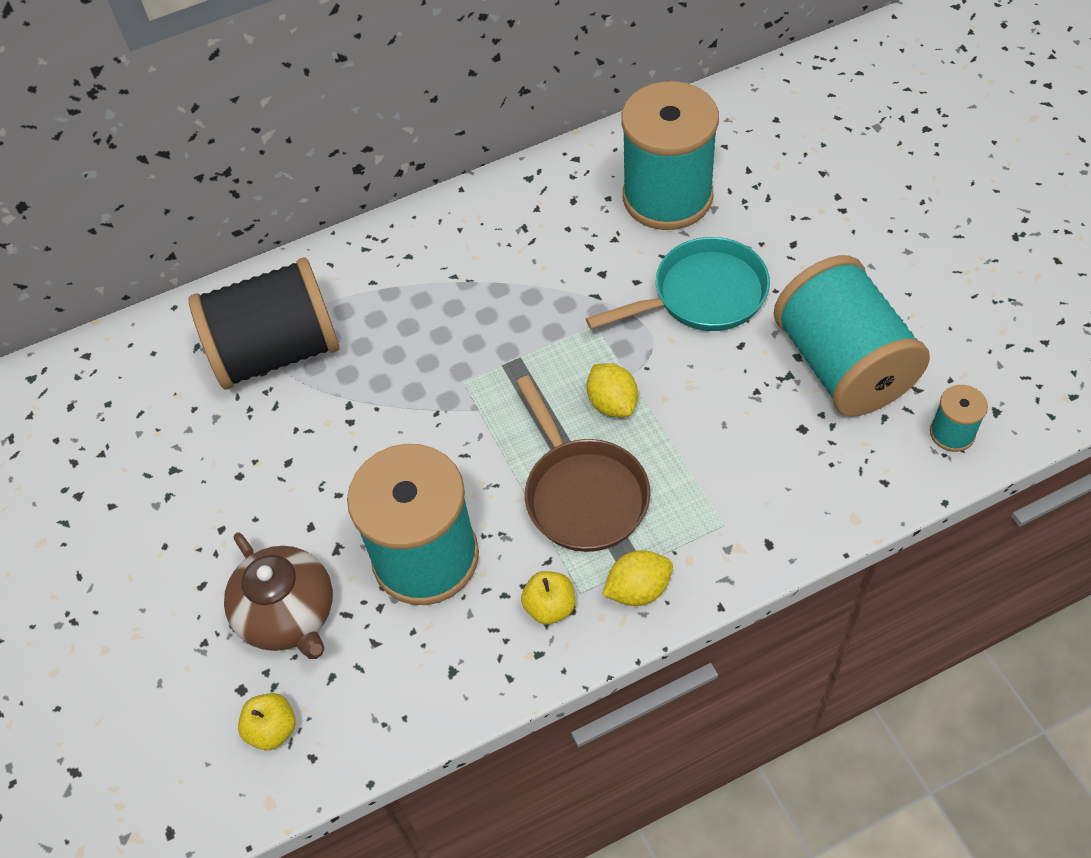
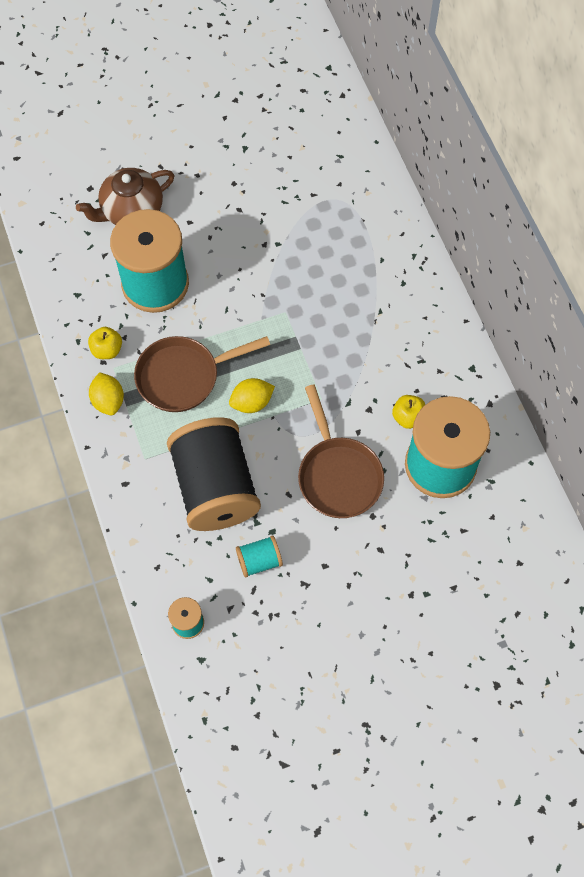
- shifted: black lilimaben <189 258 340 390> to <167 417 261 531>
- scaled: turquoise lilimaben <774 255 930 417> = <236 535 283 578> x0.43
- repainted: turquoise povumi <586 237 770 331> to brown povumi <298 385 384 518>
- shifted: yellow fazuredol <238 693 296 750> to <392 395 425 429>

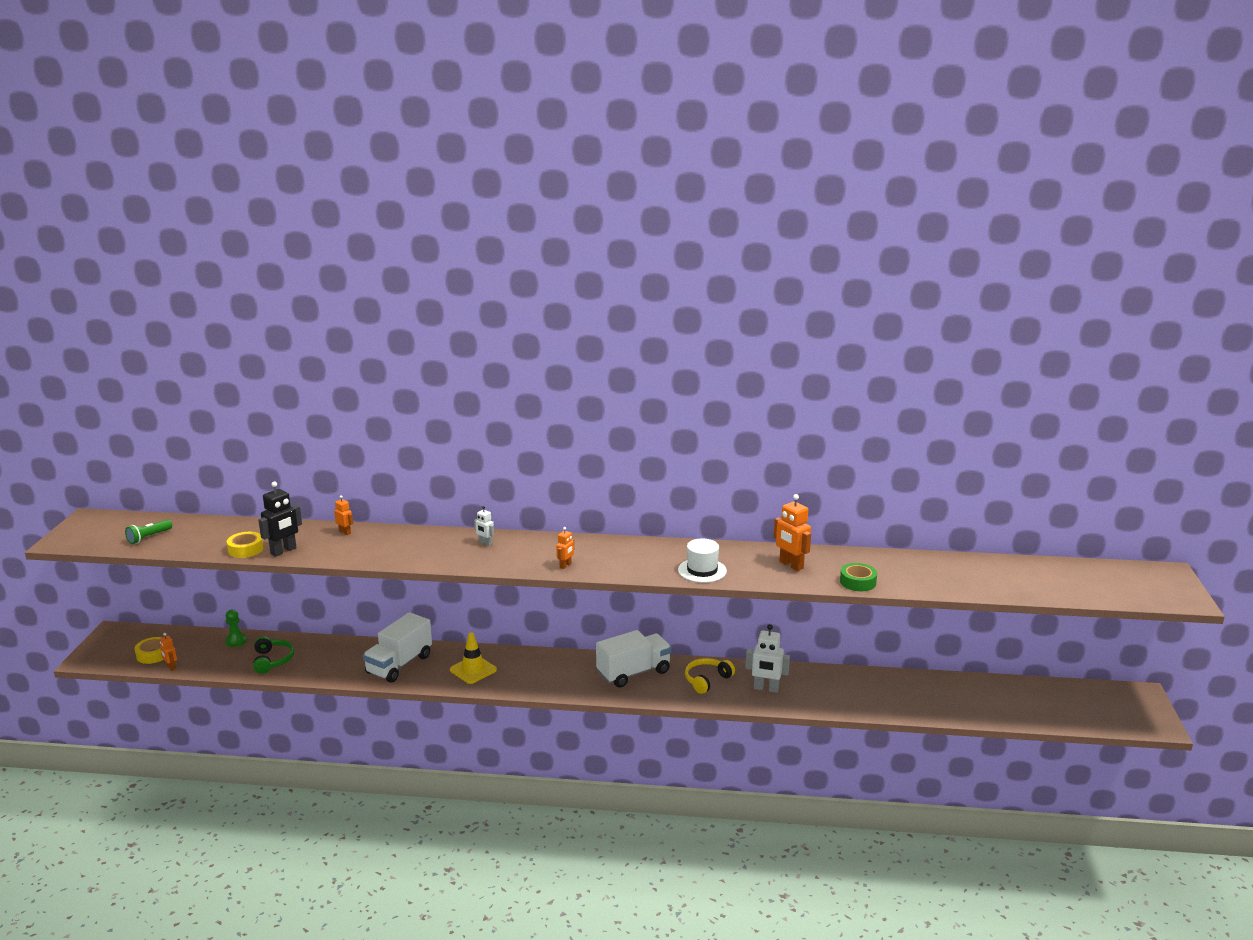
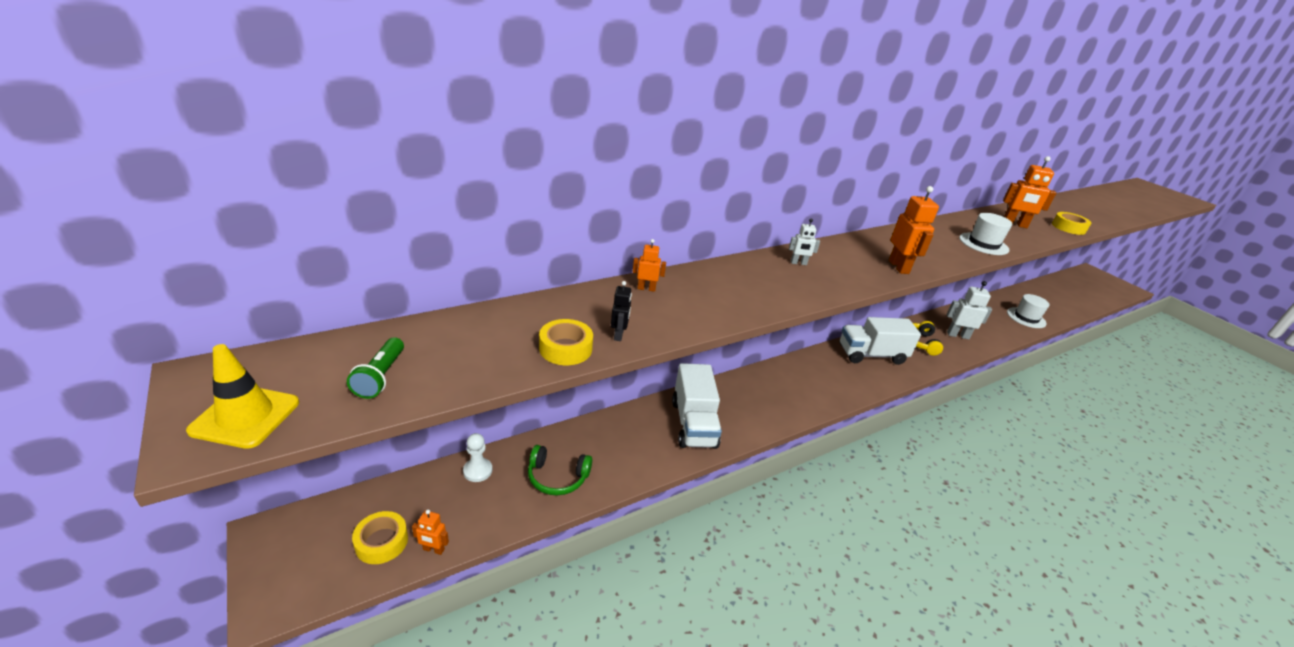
- shifted: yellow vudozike <450 632 497 684> to <186 344 299 449>
- repainted: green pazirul <225 609 247 647> to white pazirul <463 433 492 482>
- rotated: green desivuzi <253 636 294 674> = <528 445 592 495> 150 degrees clockwise
- scaled: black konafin <258 481 302 557> = <611 281 632 341> x0.55
- rotated: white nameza <596 630 672 688> = <840 317 921 365> 120 degrees counterclockwise
- scaled: orange konafin <556 527 574 569> = <889 186 939 274> x1.80
- rotated: white konafin <745 624 790 693> = <946 281 992 339> 150 degrees counterclockwise
- new: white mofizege <1007 294 1050 328>
- repainted: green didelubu <840 563 877 591> to yellow didelubu <1052 212 1091 235>

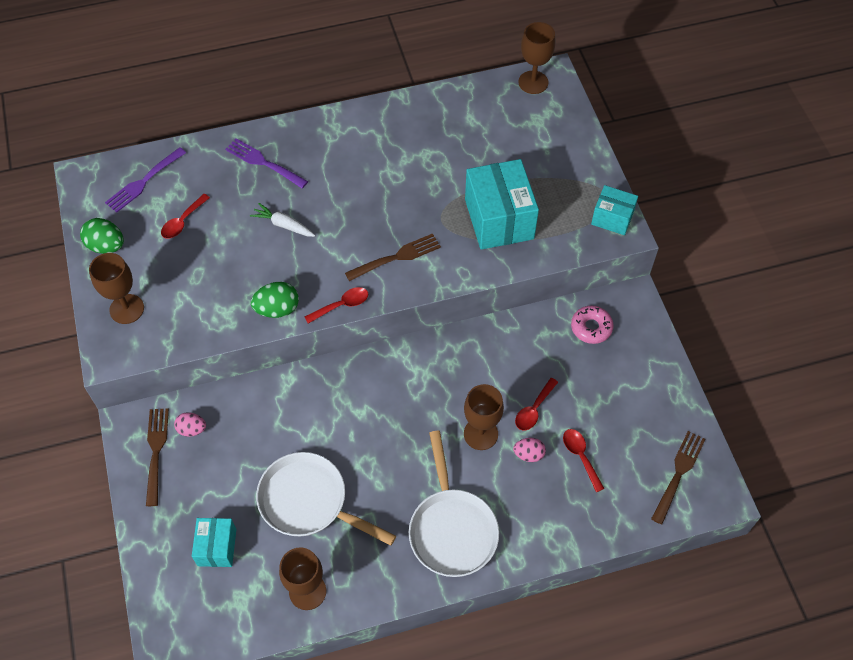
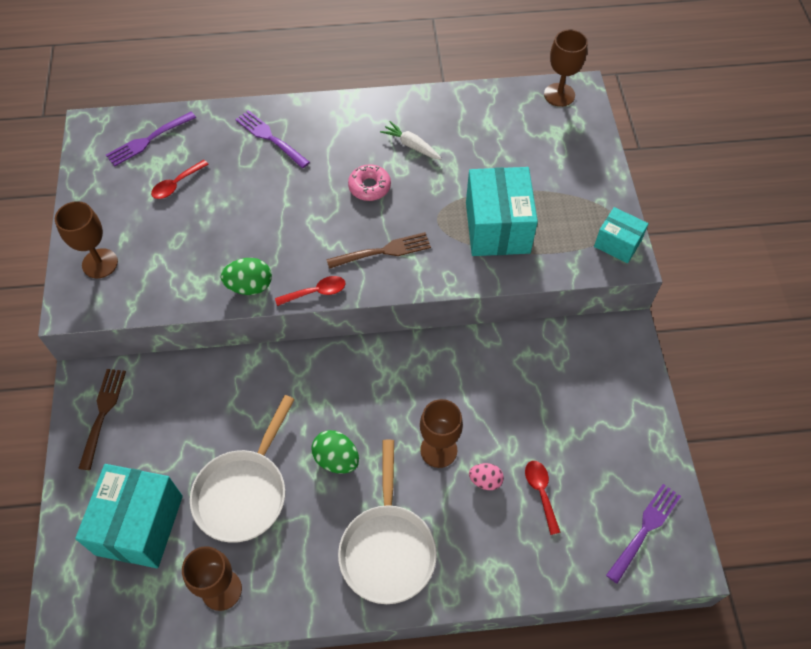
- scaled: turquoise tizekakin <192 518 236 567> = <75 464 183 568> x1.80
- rotated: white povumi <256 452 396 546> = <190 395 295 543> 105 degrees counterclockwise
- shifted: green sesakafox <80 218 124 254> to <311 430 359 474>
- shifted: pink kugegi <571 306 614 344> to <348 164 391 201>
- shifted: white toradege <250 203 316 237> to <380 121 442 160>
- repainted: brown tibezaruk <651 431 705 524> to purple tibezaruk <606 484 681 584>
- gone: pink sesakafox <174 412 206 437>
- gone: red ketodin <515 378 558 430>

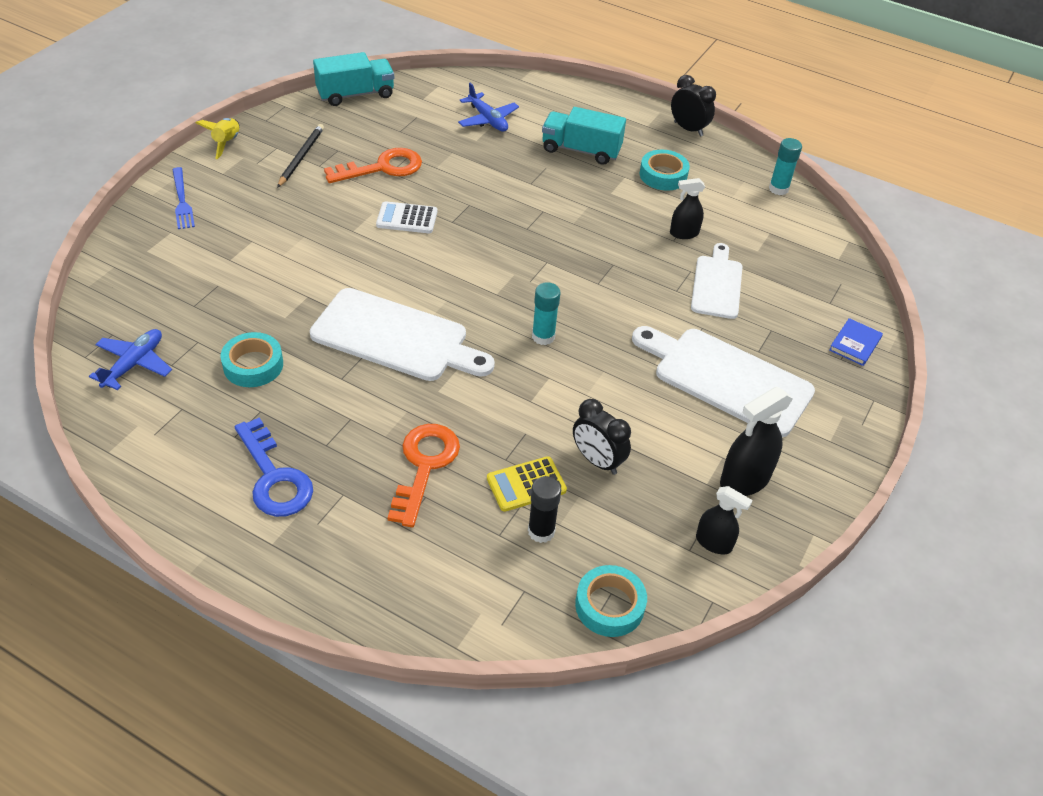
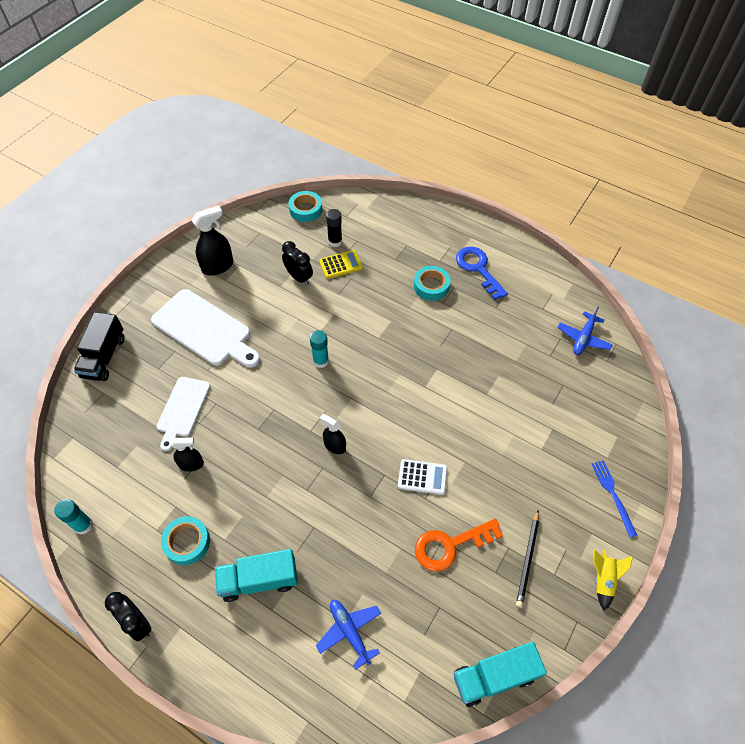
- swapped: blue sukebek <829 318 883 366> to black nameza <74 312 125 381>
- rotated: turquoise nameza <542 107 626 165> = <215 549 298 602> 150 degrees clockwise
- shifted: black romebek <696 486 753 554> to <320 414 346 454>
- shifted: turquoise didelubu <221 332 283 387> to <414 266 450 301>
- gone: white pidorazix <310 288 495 381>
- gone: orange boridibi <388 424 460 527>

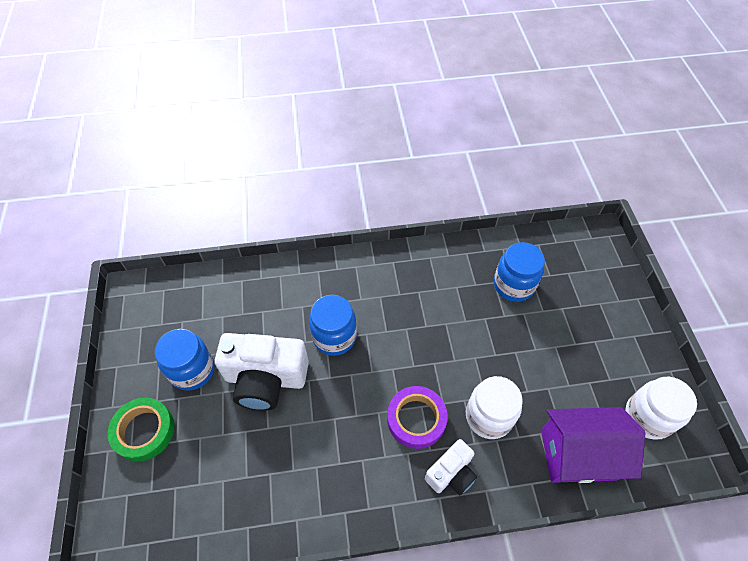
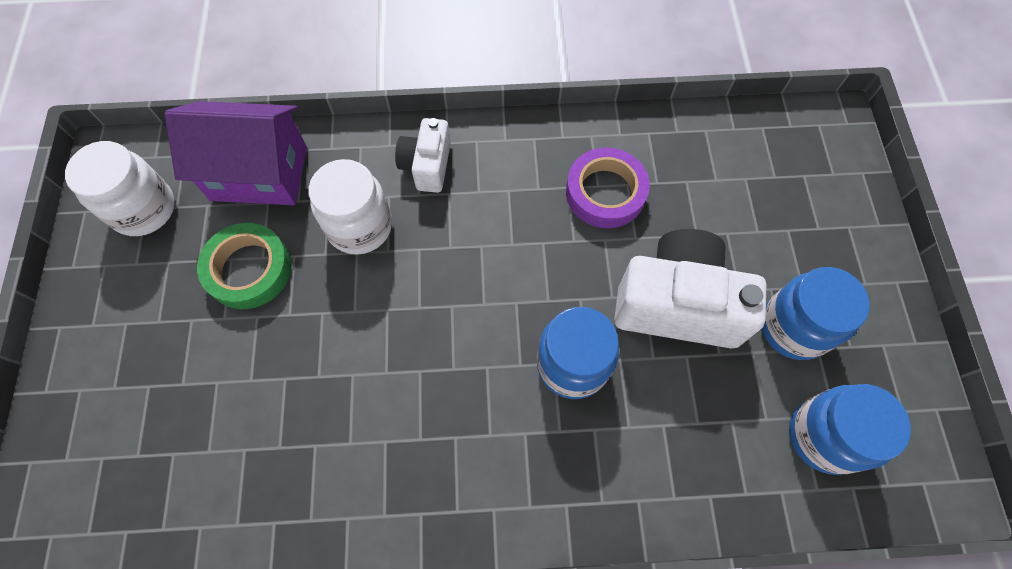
- shifted: green didelubu <108 398 175 462> to <197 223 291 309>
- rotated: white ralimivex <425 439 477 495> = <395 118 451 193> 45 degrees counterclockwise
- shifted: purple didelubu <387 386 448 449> to <566 148 650 228>
- shifted: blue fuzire <494 242 545 302> to <789 384 911 475>

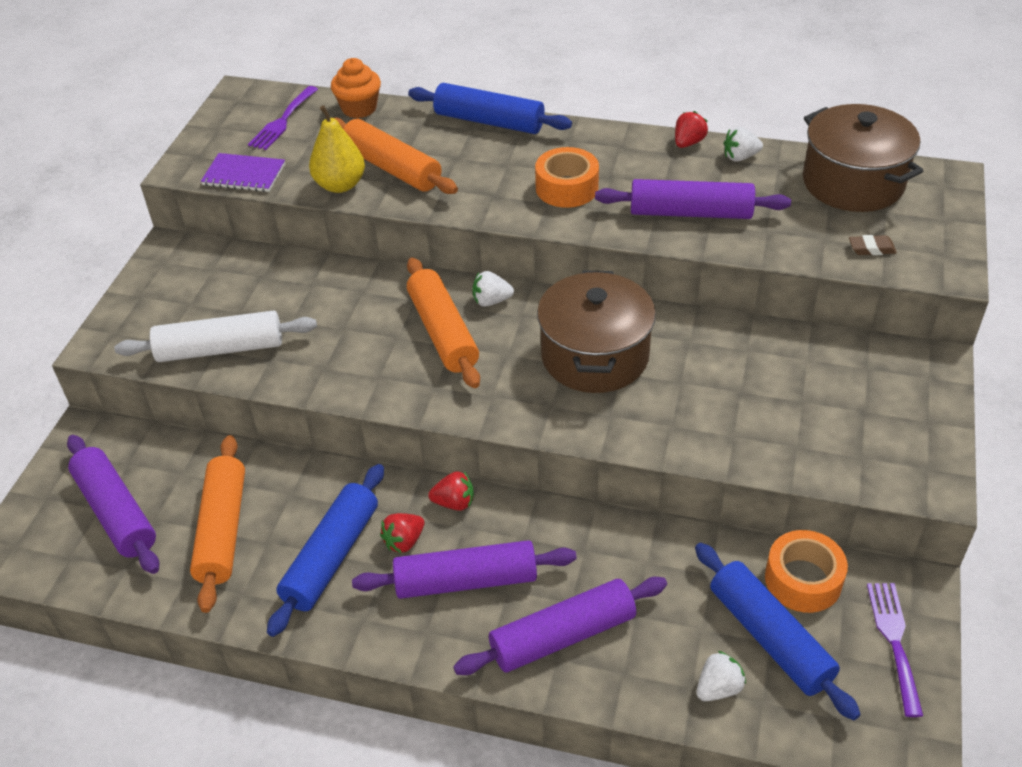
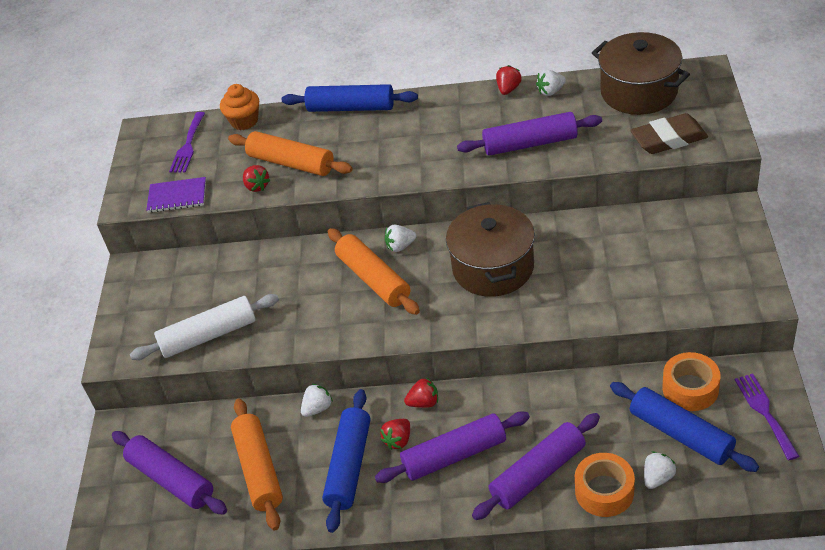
- swapped: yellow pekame <309 105 365 193> to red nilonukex <243 165 270 192>
- new: white nilonukex <301 384 333 417>
- shifted: orange didelubu <535 147 599 208> to <575 453 635 517>
- scaled: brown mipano <849 235 897 255> = <630 113 708 154> x2.13

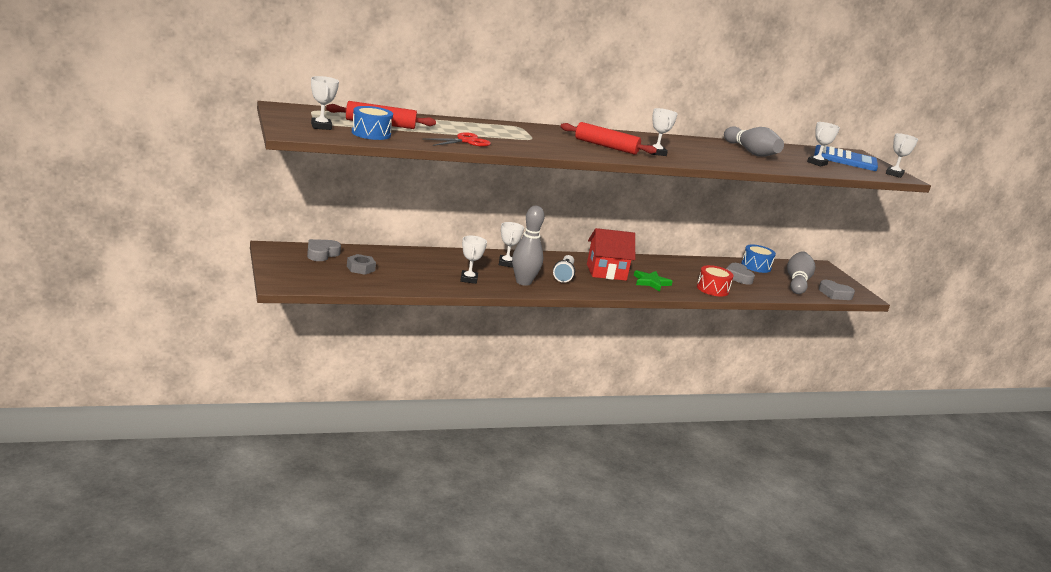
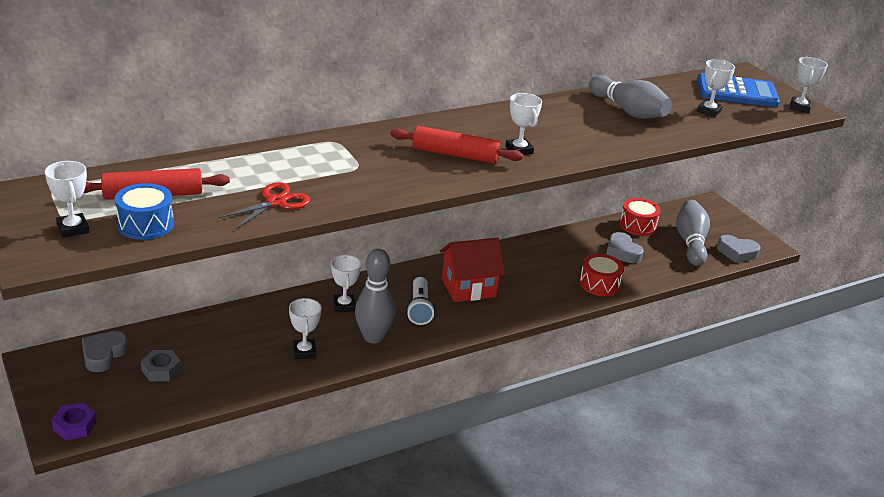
- new: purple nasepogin <52 403 97 440>
- repainted: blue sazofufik <741 244 776 273> to red sazofufik <620 198 660 236>
- gone: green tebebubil <634 270 673 291>

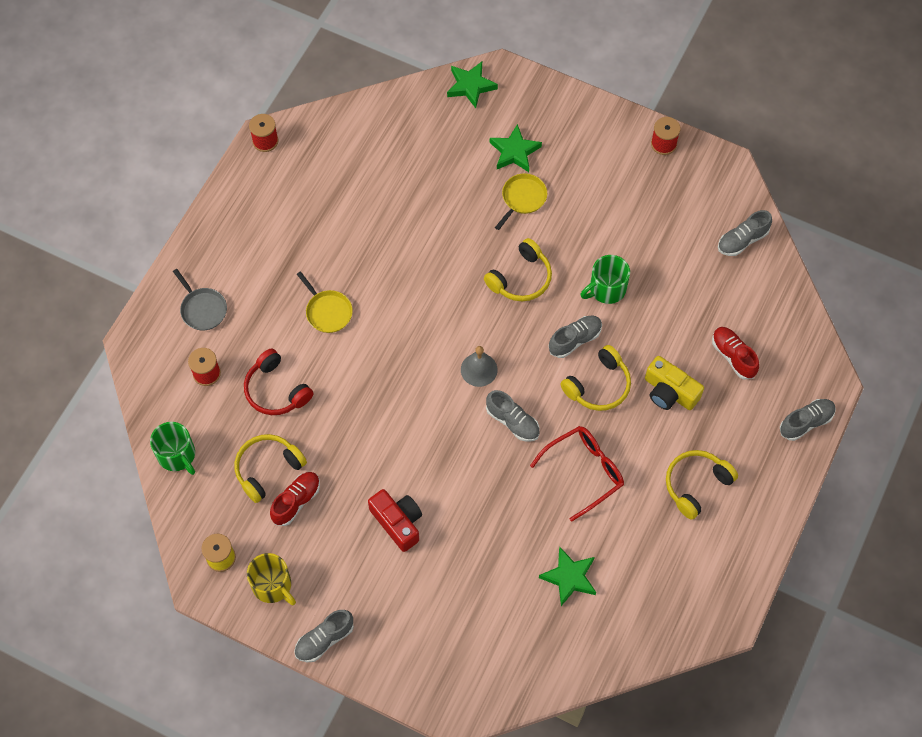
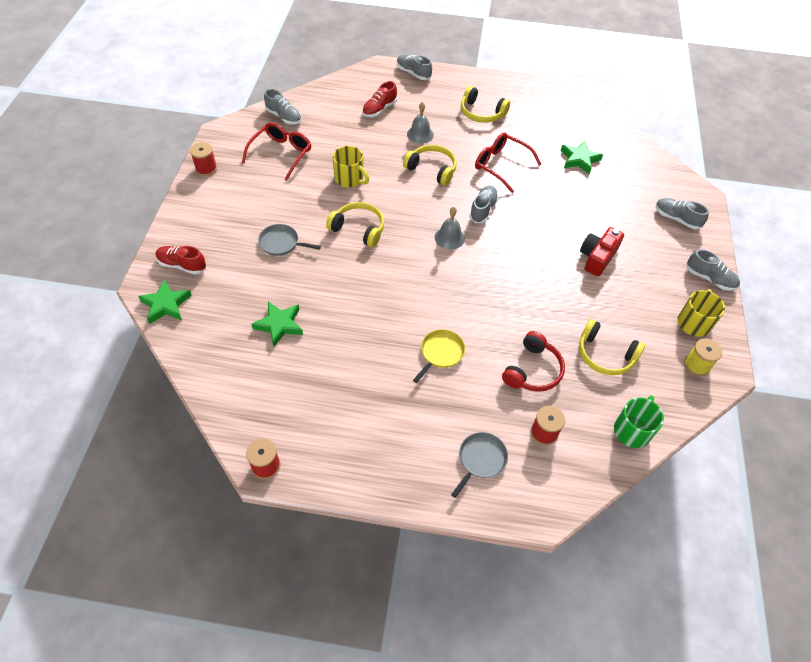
- shifted: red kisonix <270 472 320 526> to <156 246 206 274>
- new: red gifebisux <242 122 311 181>
- shifted: green tebebubil <490 124 542 172> to <251 301 303 347>
- repainted: yellow povumi <495 173 547 230> to grey povumi <258 224 321 256>
- repainted: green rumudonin <581 255 630 304> to yellow rumudonin <333 146 369 188>
- swapped: yellow ralimivex <645 356 704 410> to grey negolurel <407 102 434 144>
- shifted: grey kisonix <549 316 602 358> to <656 198 709 229>

